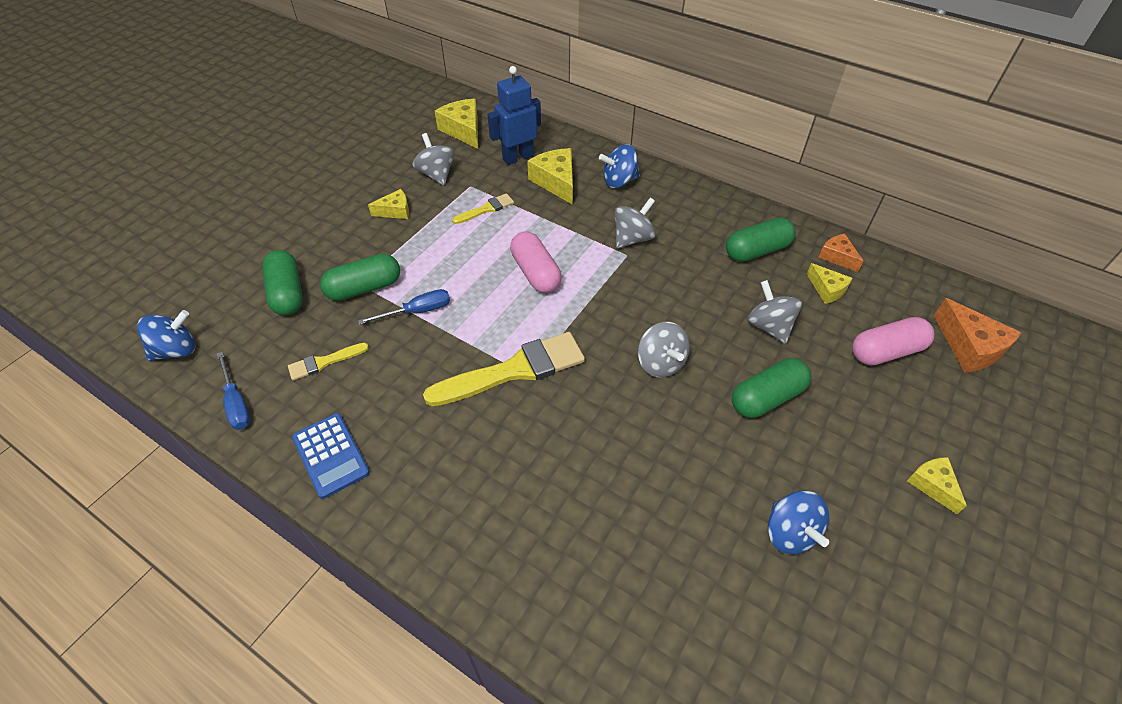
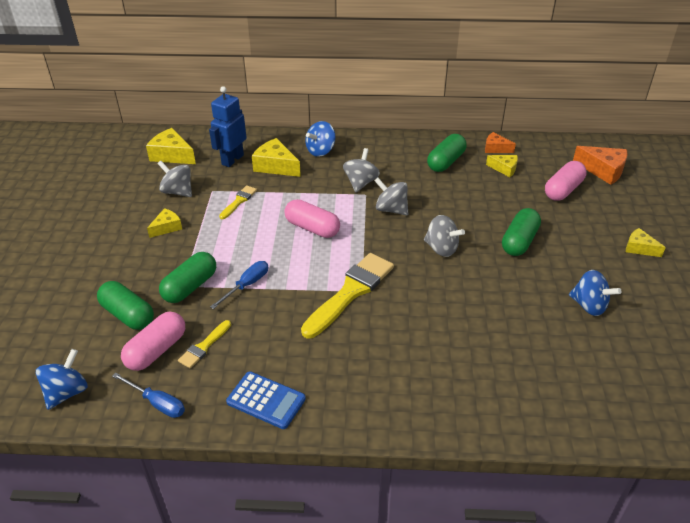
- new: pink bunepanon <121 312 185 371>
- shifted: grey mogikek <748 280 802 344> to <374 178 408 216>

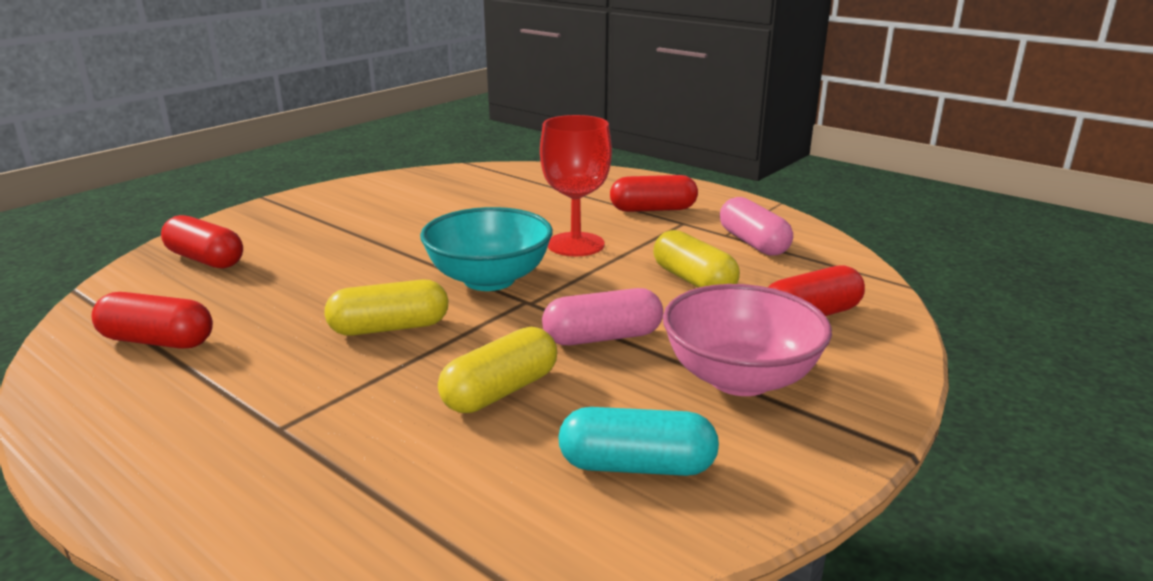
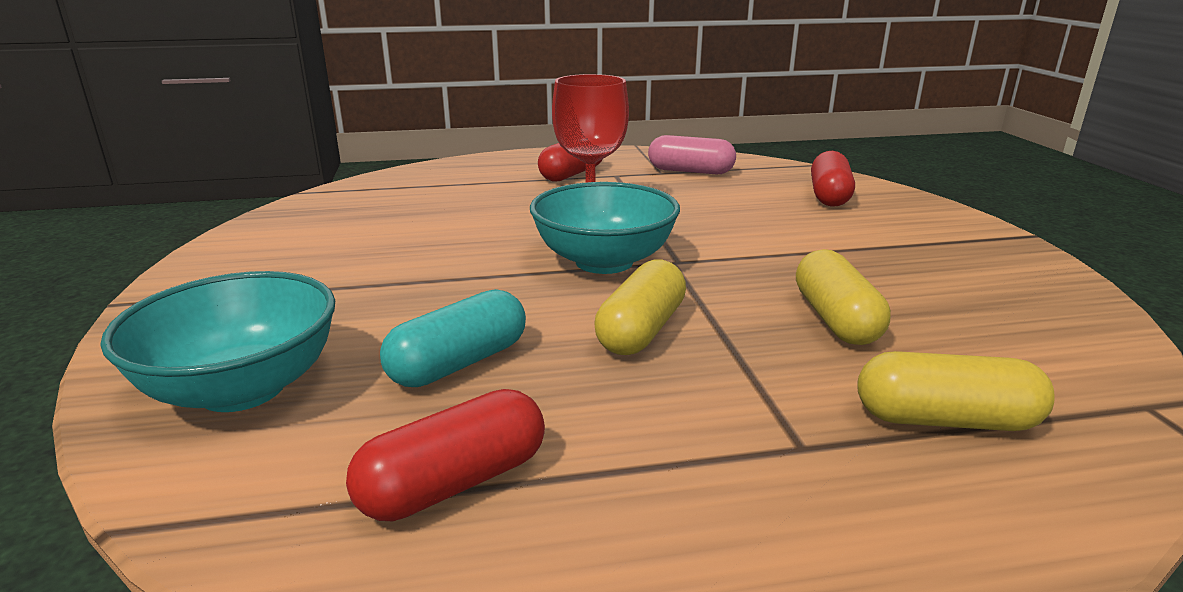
- swapped: red bunepanon <161 215 243 269> to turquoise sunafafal <100 271 336 412>
- shifted: turquoise bunepanon <558 407 719 476> to <380 289 526 387>
- shifted: yellow bunepanon <653 230 740 288> to <857 351 1055 431>
- gone: pink bunepanon <542 288 663 345>
- gone: pink sunafafal <663 284 832 396>

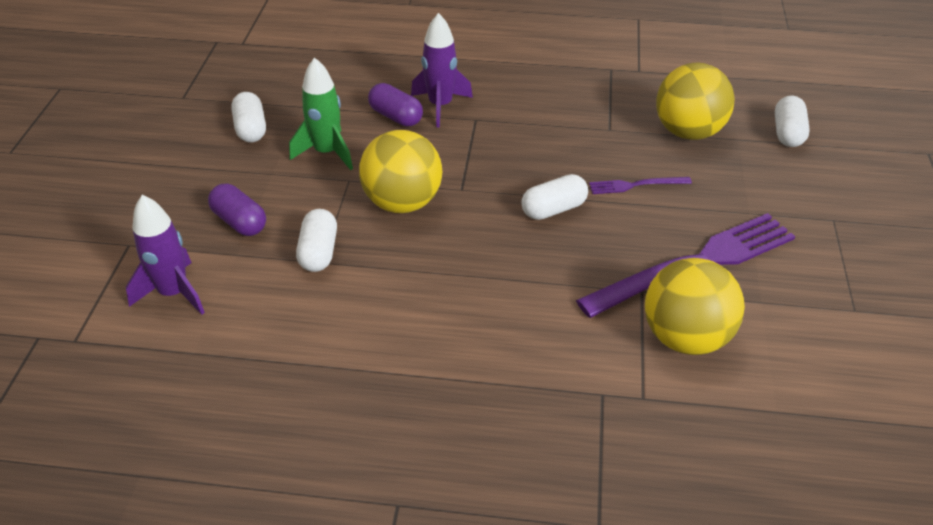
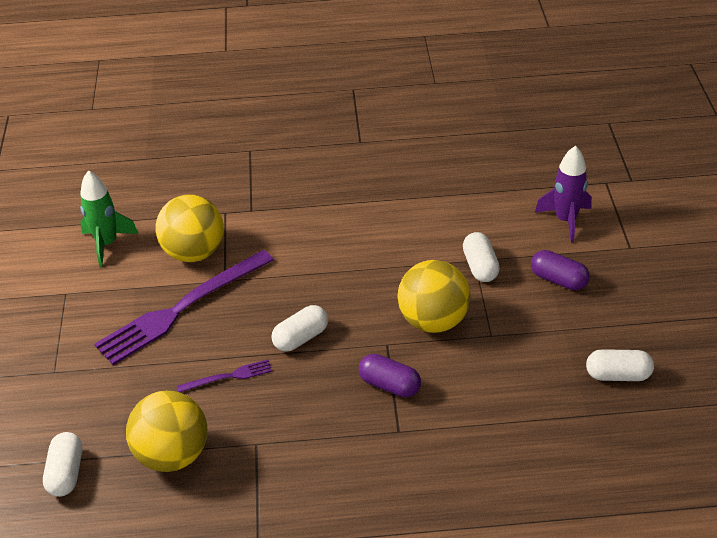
- shifted: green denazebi <289 57 353 170> to <80 171 138 267>
- shifted: purple bunepanon <368 83 423 126> to <359 354 421 397>
- rotated: white bunepanon <231 92 266 142> = <586 349 654 381> 60 degrees counterclockwise
- gone: purple denazebi <411 13 473 127>

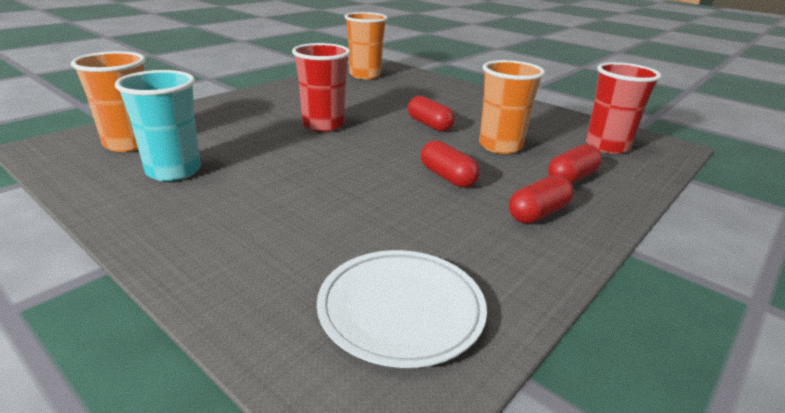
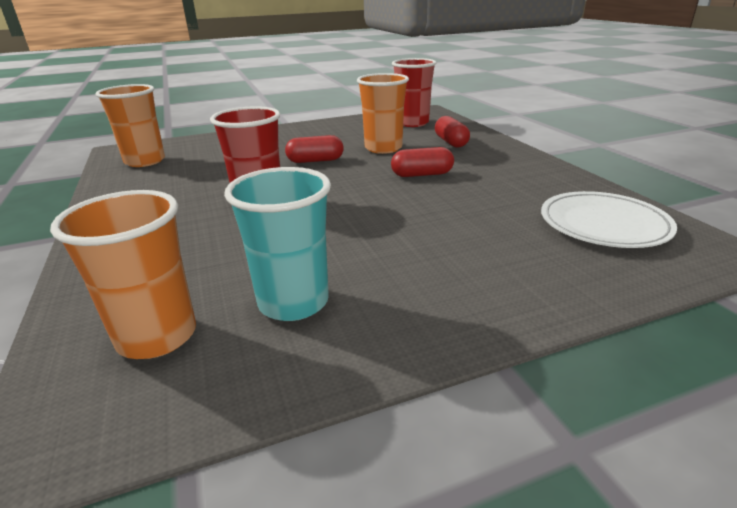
- gone: red bunepanon <509 175 574 224>

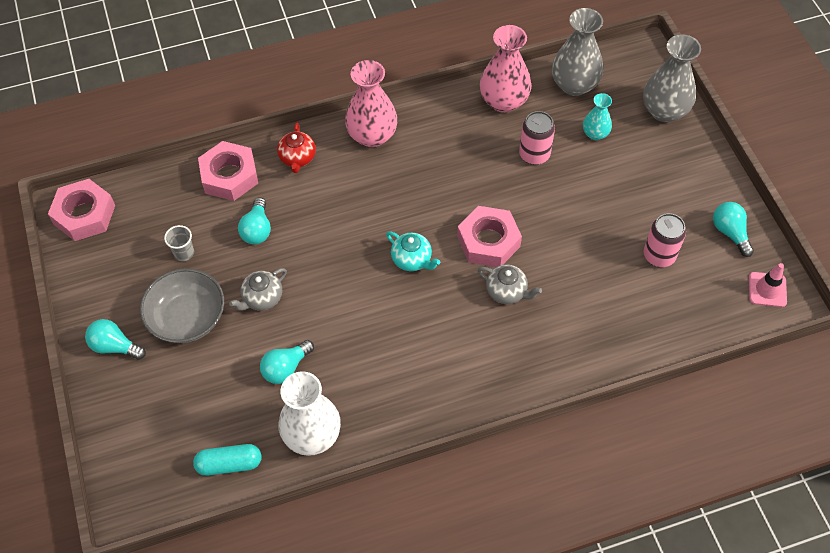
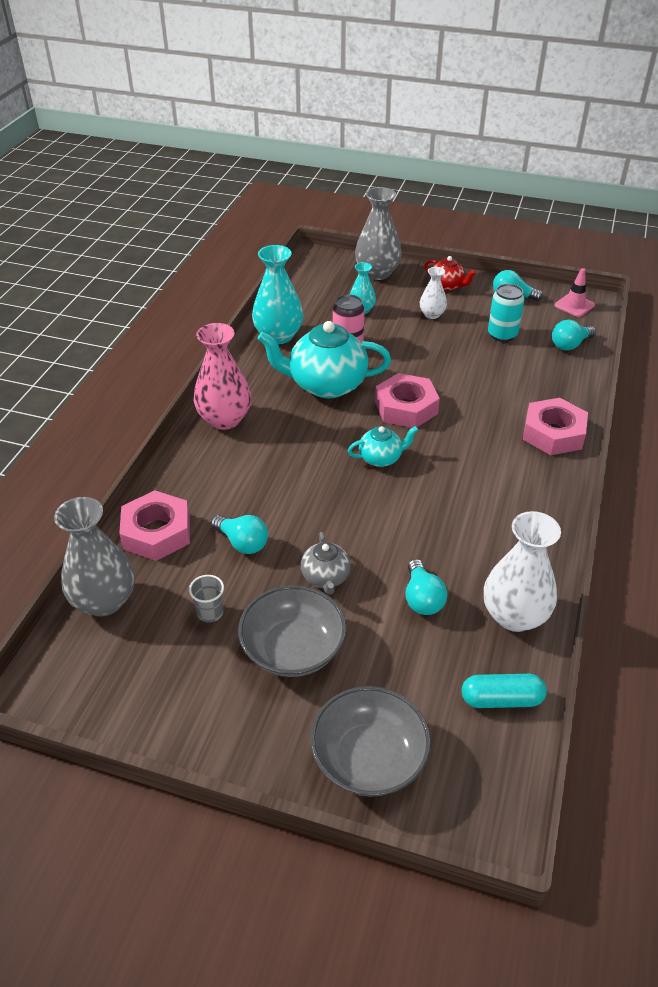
- shifted: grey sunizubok <552 8 603 96> to <54 497 134 616>
- repainted: pink sunizubok <480 25 531 113> to turquoise sunizubok <252 245 303 344>
- new: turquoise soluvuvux <258 321 391 398>
- new: grey sunafafal <310 686 431 797>
- new: white sunizubok <420 267 447 319>
- shifted: red soluvuvux <277 122 316 173> to <425 256 477 291>
- rotated: turquoise bunepanon <193 444 261 476> = <462 674 547 708> 60 degrees clockwise
- repainted: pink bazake <644 213 686 267> to turquoise bazake <488 284 524 342>
- shifted: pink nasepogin <48 179 115 241> to <523 398 588 455>
- shifted: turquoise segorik <85 319 146 360> to <552 320 596 350>
- gone: grey soluvuvux <478 264 542 304>

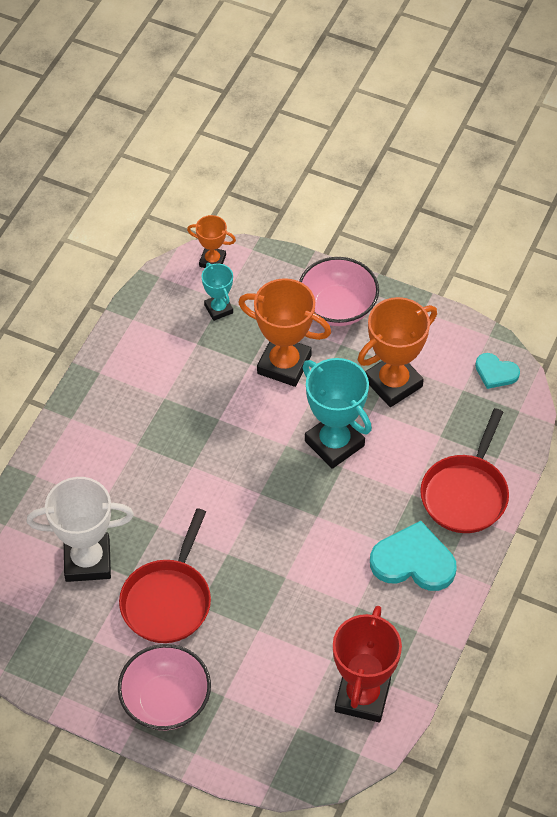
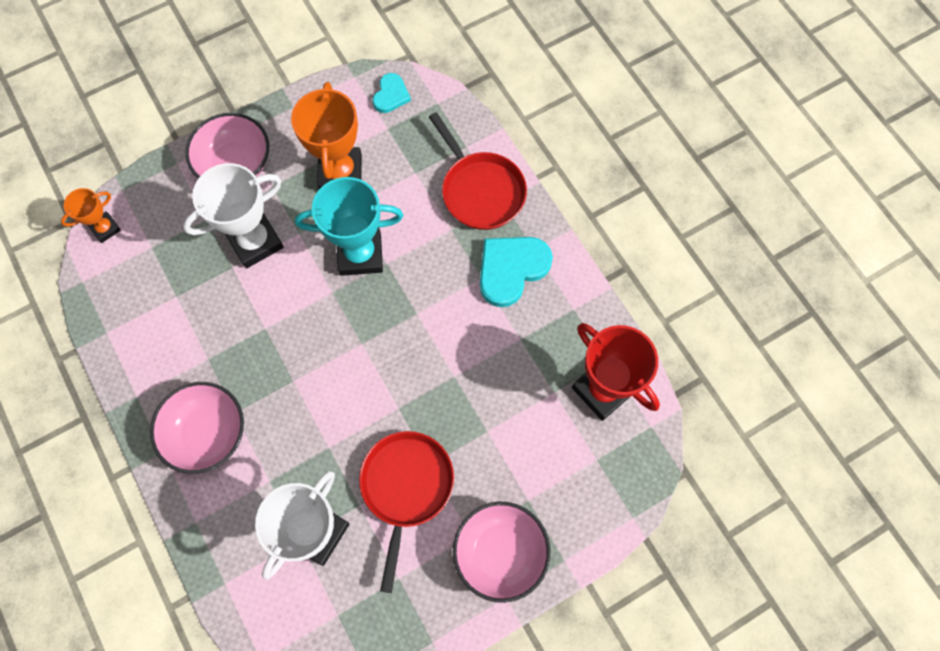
- new: pink sunafafal <150 382 244 474>
- repainted: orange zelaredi <238 278 331 387> to white zelaredi <183 163 284 268>
- rotated: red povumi <119 508 211 643> = <359 431 454 593> 135 degrees counterclockwise
- rotated: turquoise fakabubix <475 353 520 389> = <373 73 411 113> 45 degrees counterclockwise
- gone: turquoise zelaredi <202 263 233 321>

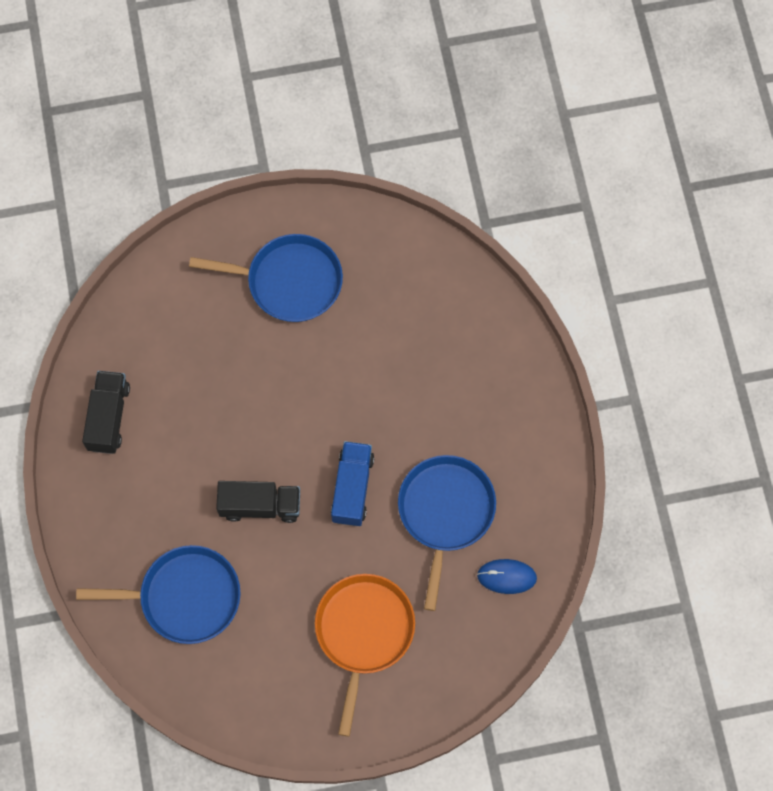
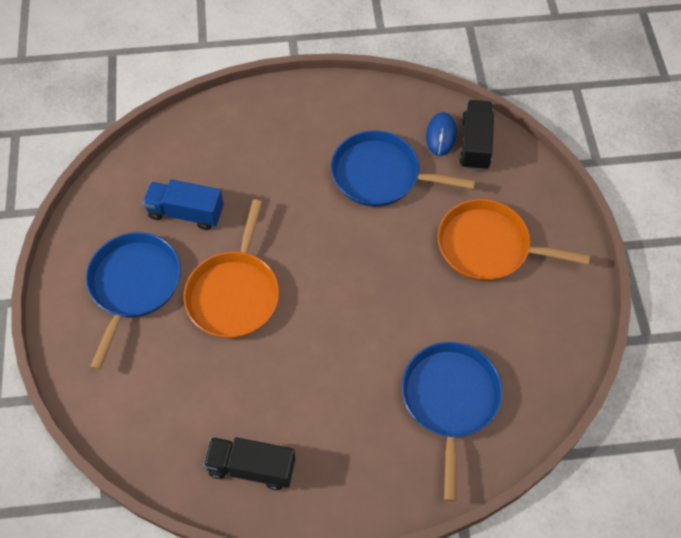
- shifted: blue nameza <331 441 375 526> to <143 180 224 230>
- new: orange povumi <184 199 279 338>
- shifted: black nameza <216 481 300 523> to <459 100 494 171>

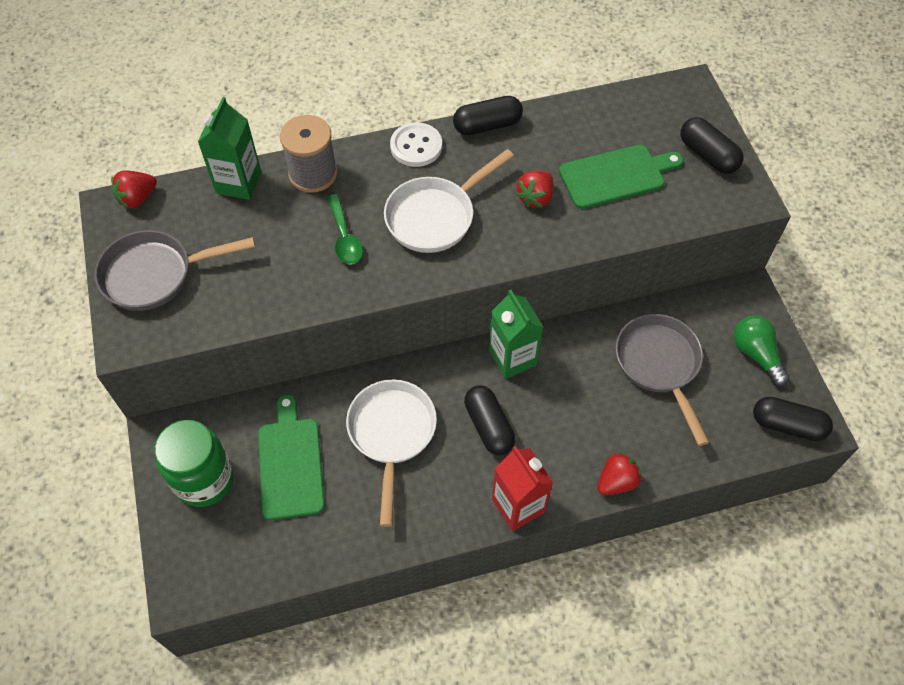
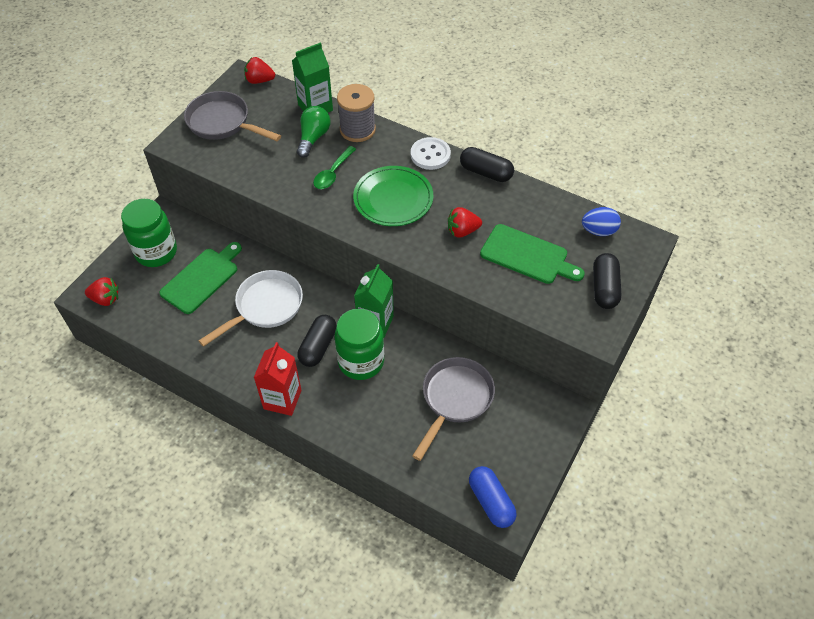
- shifted: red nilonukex <597 452 642 495> to <85 277 118 306>
- shifted: green segorik <734 315 790 387> to <297 106 330 158>
- new: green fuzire <335 309 384 380>
- swapped: white povumi <384 149 514 253> to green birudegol <353 166 433 226>
- repainted: black bunepanon <753 397 833 441> to blue bunepanon <469 466 517 528>
- new: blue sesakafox <582 207 621 236>

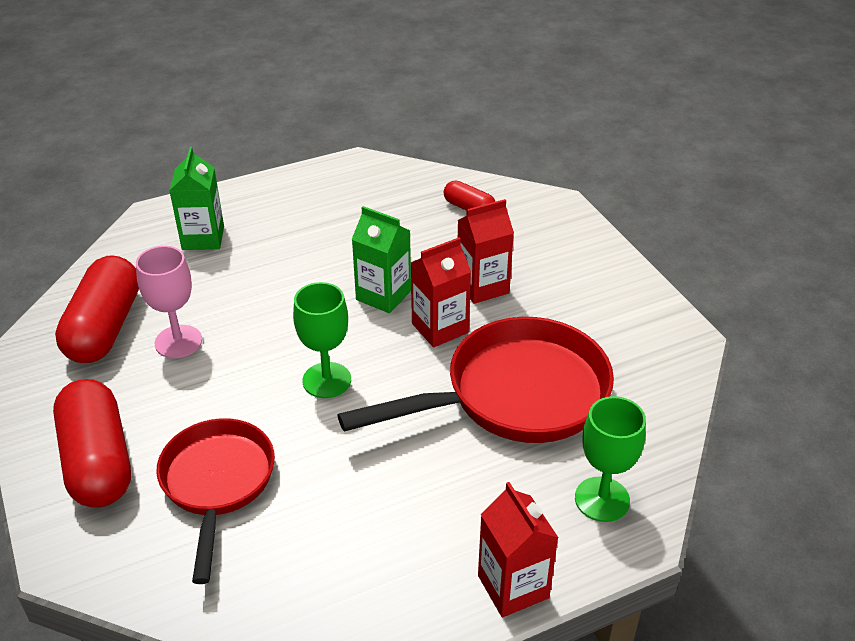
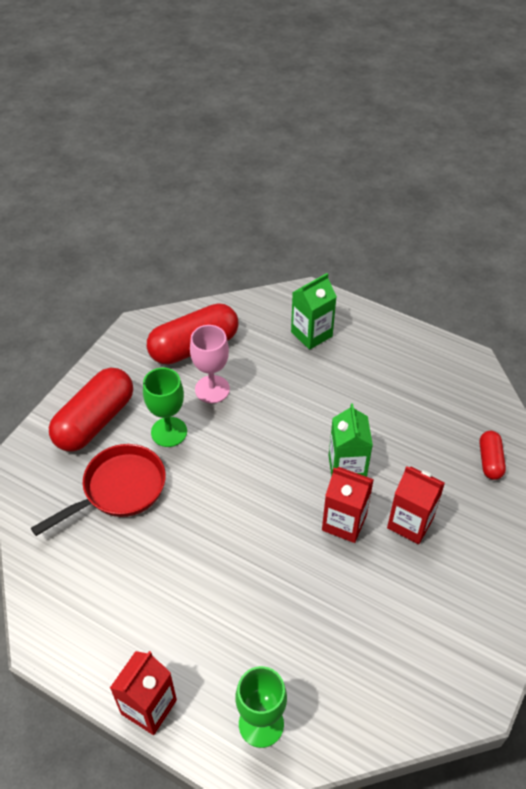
- shifted: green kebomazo <293 282 351 398> to <143 368 187 447>
- gone: red povumi <337 317 614 443>

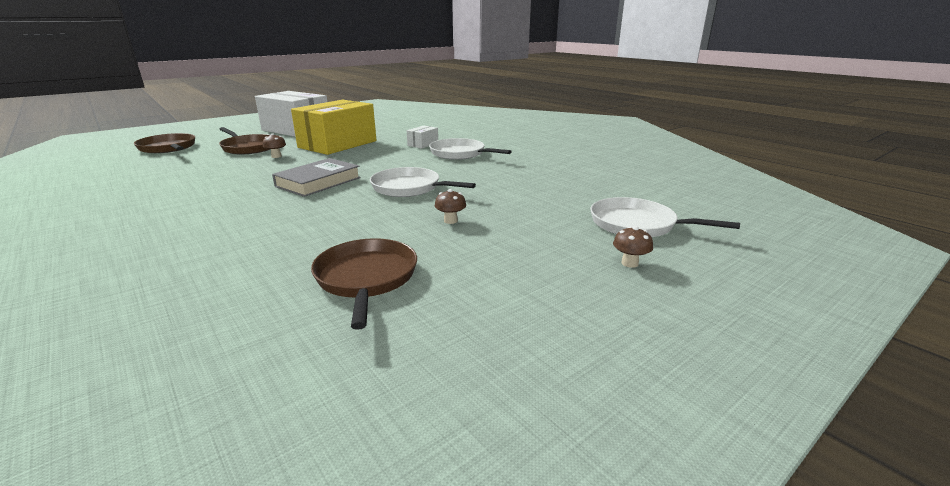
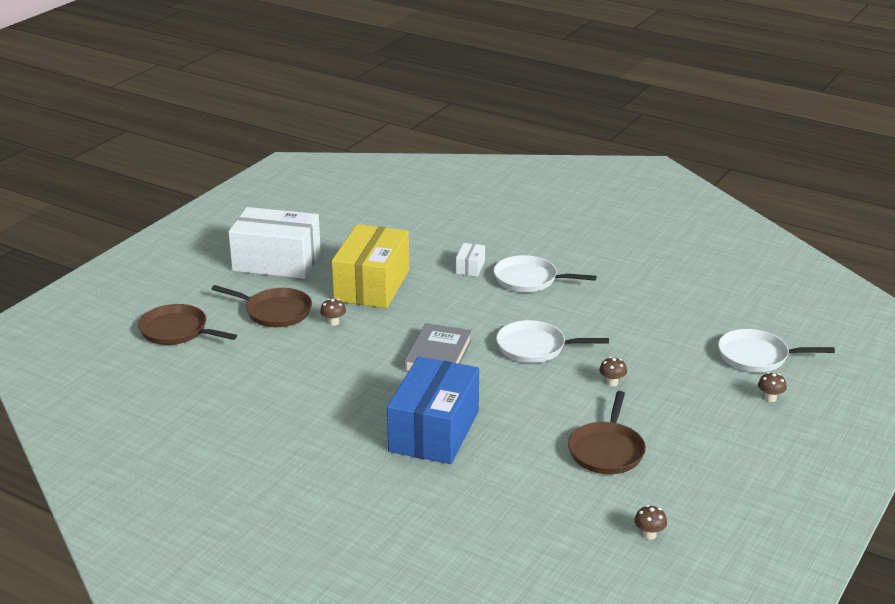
- new: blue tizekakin <387 357 479 464>
- rotated: brown povumi <311 238 417 330> = <568 391 646 474> 135 degrees counterclockwise
- new: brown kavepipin <634 505 667 540>

